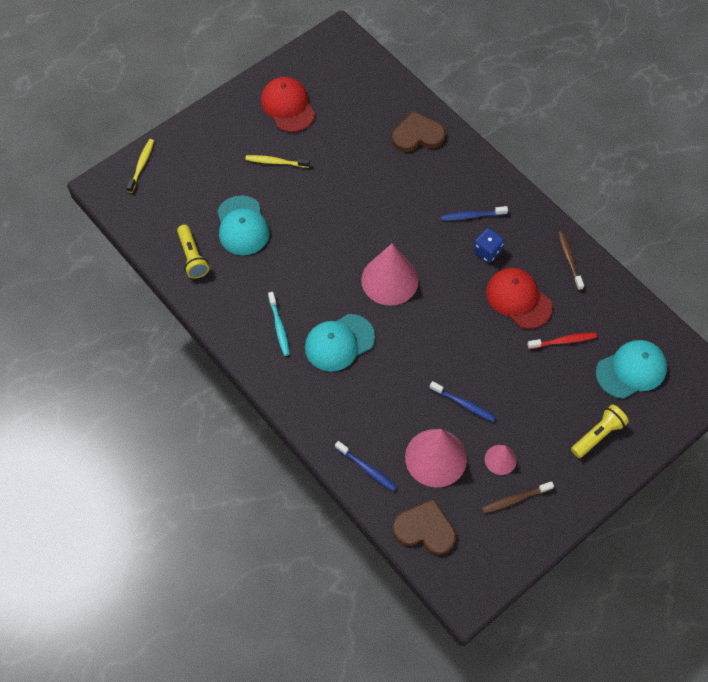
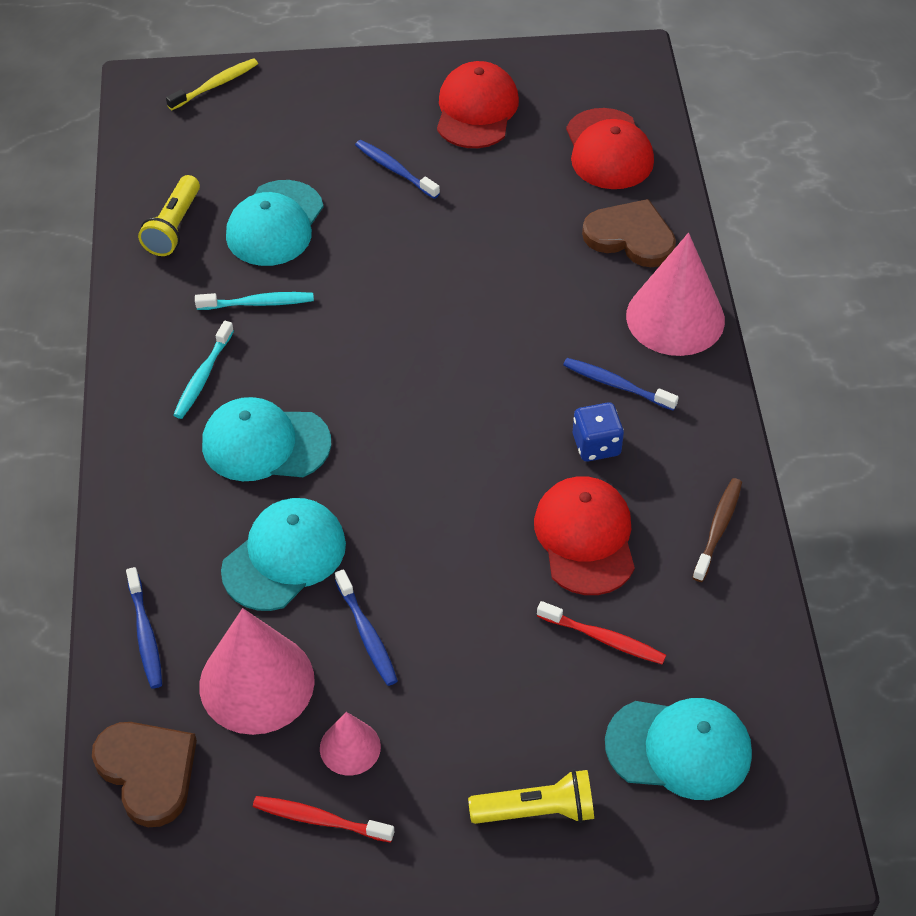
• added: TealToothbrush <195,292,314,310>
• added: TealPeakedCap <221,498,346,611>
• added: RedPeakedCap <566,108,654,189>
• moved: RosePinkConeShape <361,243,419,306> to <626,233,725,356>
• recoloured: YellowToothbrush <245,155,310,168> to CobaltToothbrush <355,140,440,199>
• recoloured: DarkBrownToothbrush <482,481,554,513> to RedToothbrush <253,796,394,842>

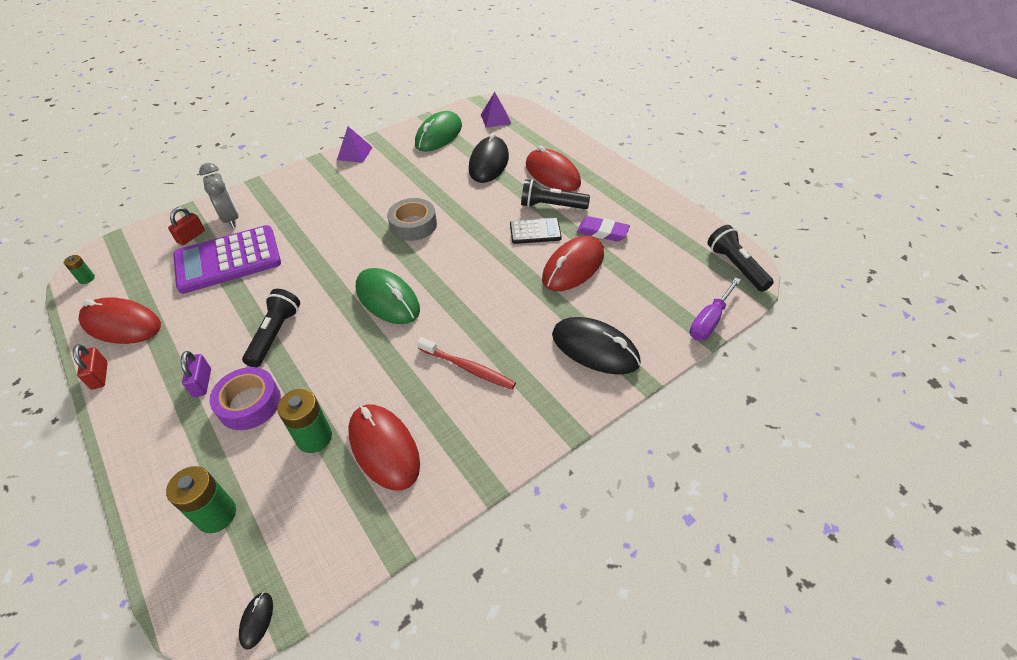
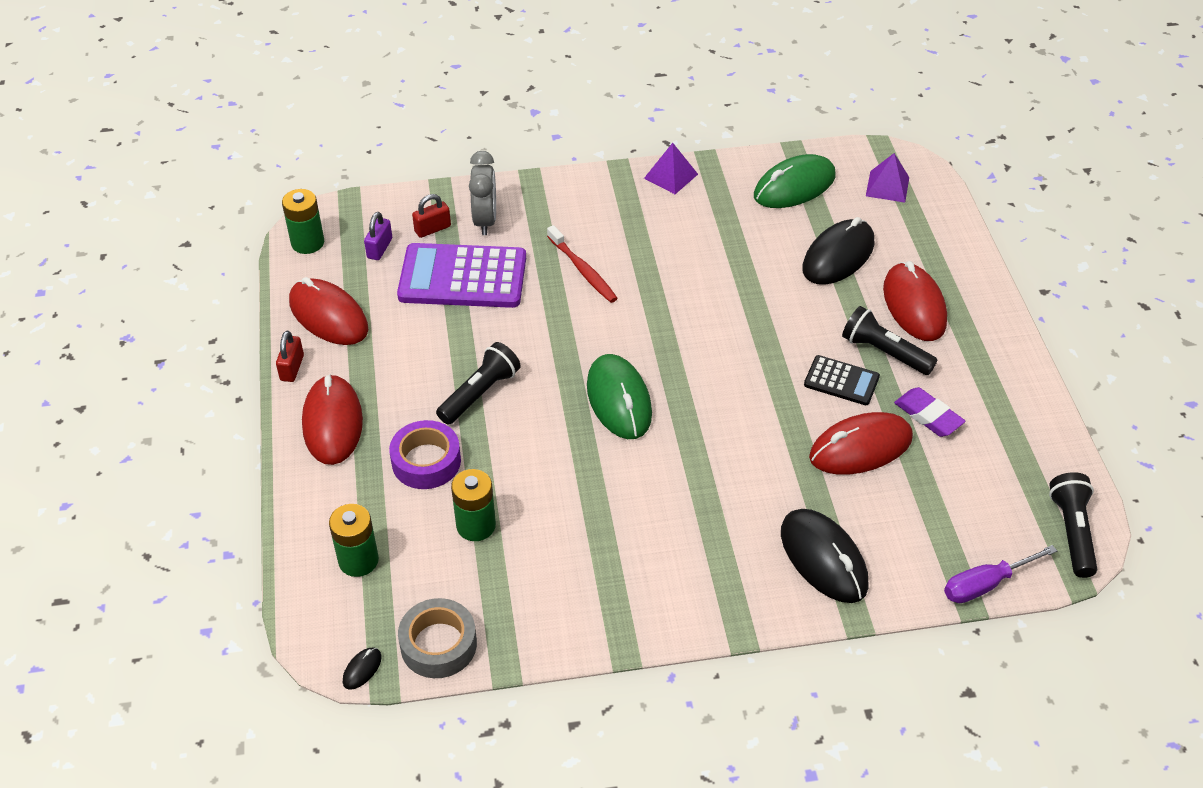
• moved: RoyalPurpleSmallLock <181,351,211,397> to <364,212,392,260>
• moved: RedMouse <348,404,420,491> to <302,374,363,465>
• moved: GreyStickyTape <387,198,437,241> to <398,598,477,678>
• moved: RedToothbrush <417,337,516,390> to <547,225,618,303>
• resized: LeafGreenBattery <64,255,95,284> = <282,189,324,254> x1.84

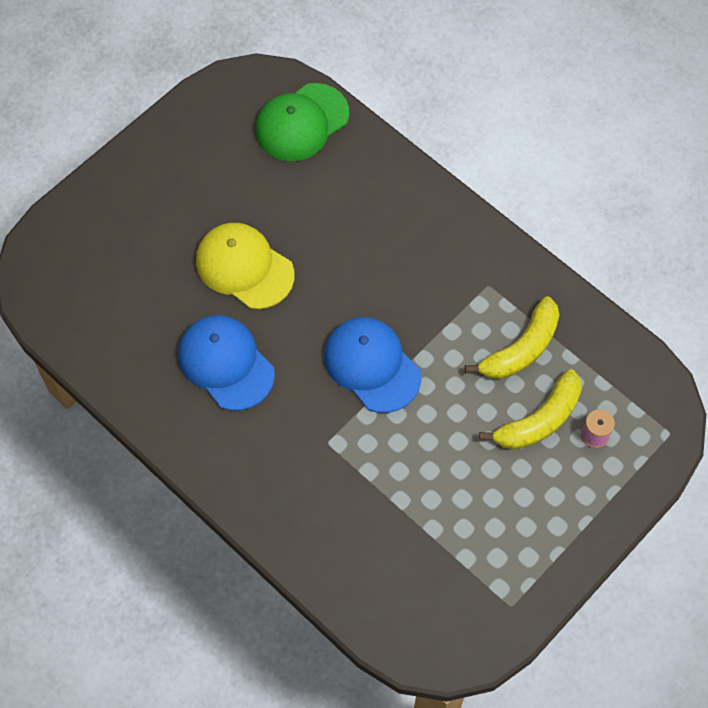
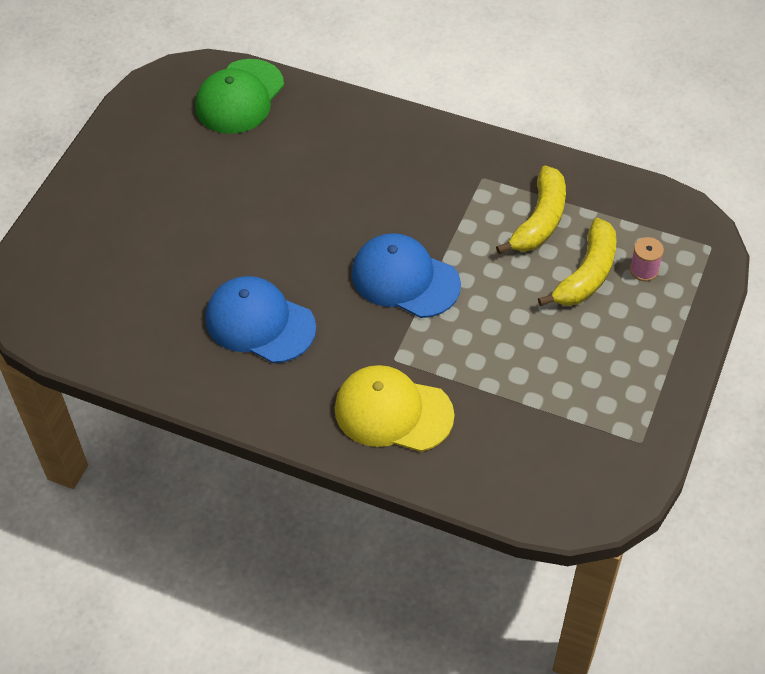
• moved: YellowPeakedCap <196,223,294,309> to <335,365,454,452>

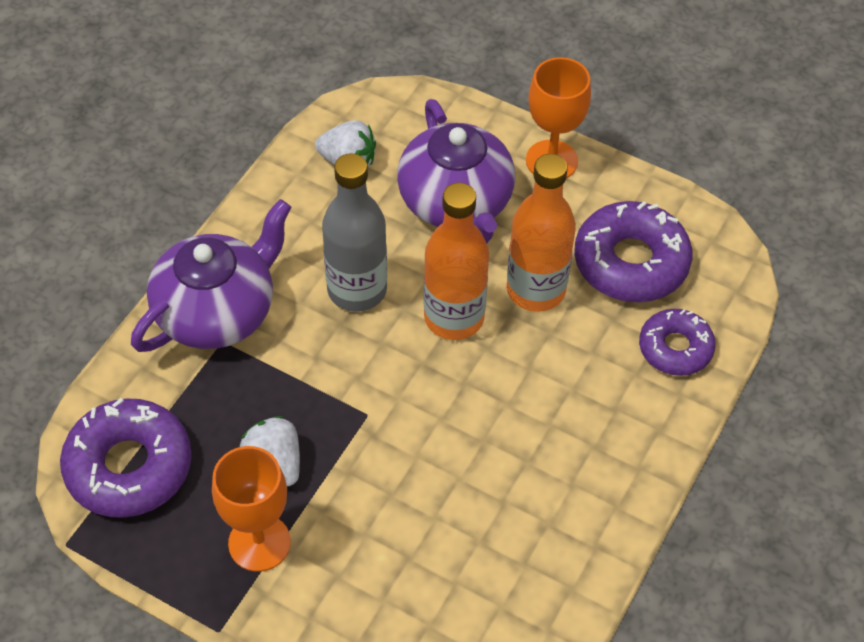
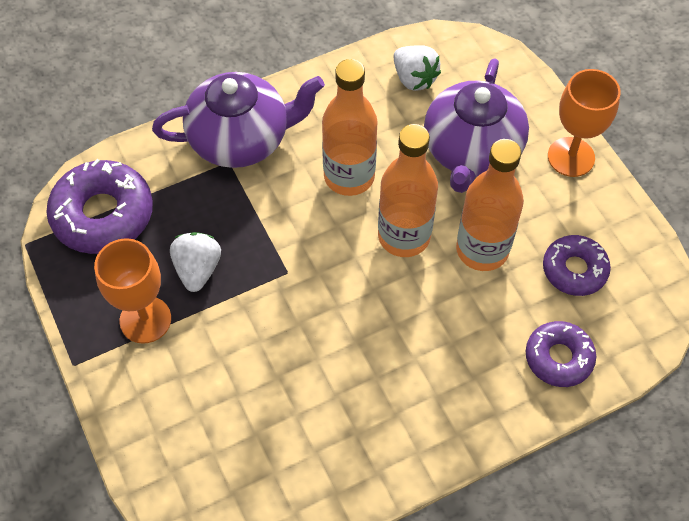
• recoloured: GreyBottle <322,153,387,312> to OrangeBottle <322,59,378,196>
• resized: RoyalPurpleDonut <574,201,692,302> = <543,235,611,296> x0.62

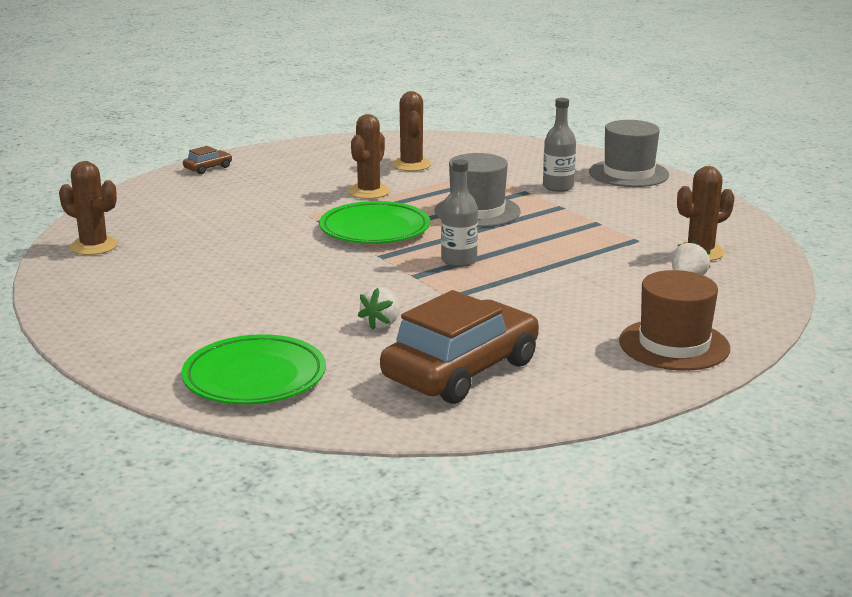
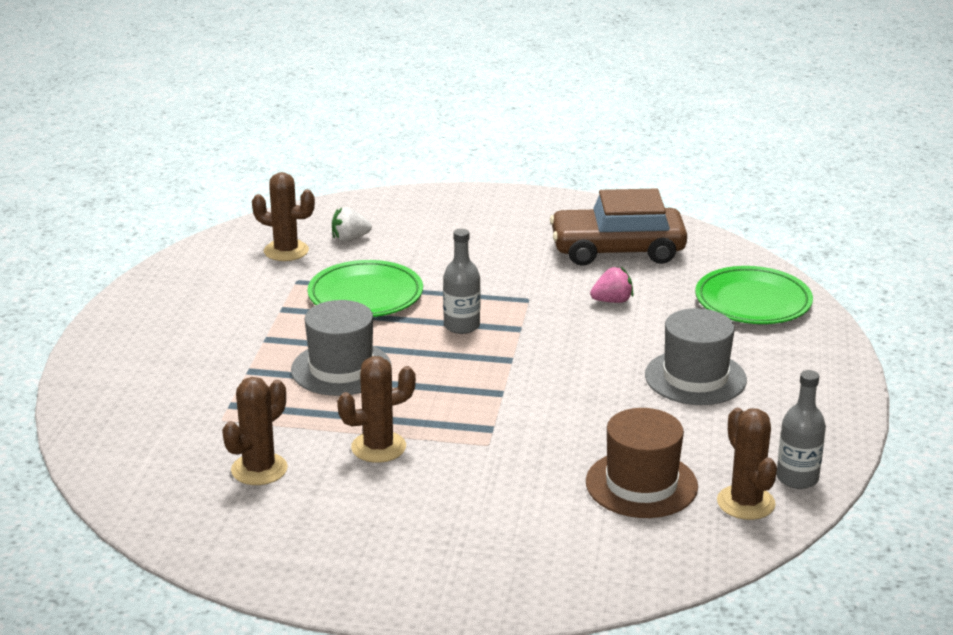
• removed: DarkBrownAutomobile <183,146,232,174>
• moved: LeafGreenPlate <319,201,430,243> to <307,260,423,317>
• moved: GreyBottle <543,98,576,192> to <776,370,826,489>
• moved: GreyTopHat <589,120,669,187> to <645,308,747,405>
• moved: DarkBrownTopHat <619,270,730,371> to <586,408,698,518>
• recoloured: WhiteStrawberry <358,287,400,330> to RosePinkStrawberry <590,267,633,303>

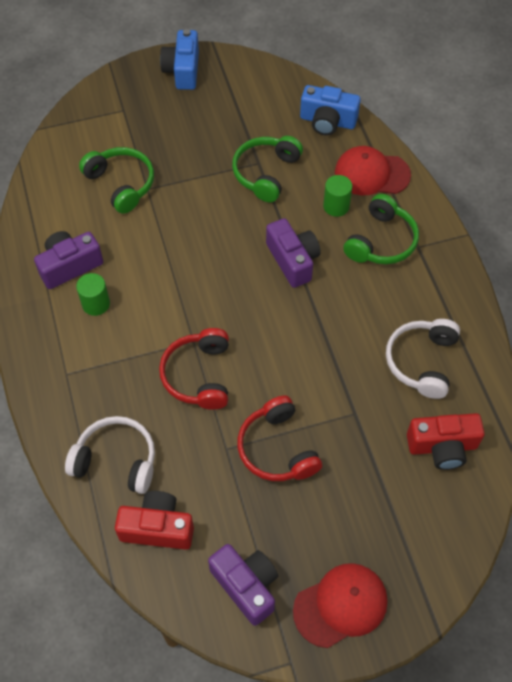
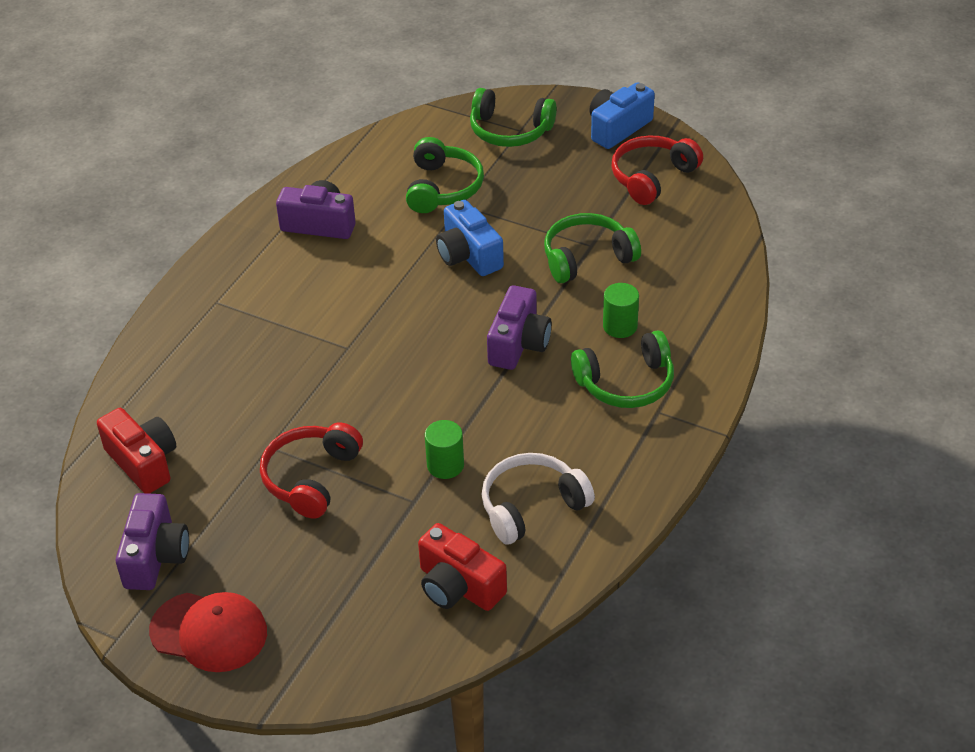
• removed: WhiteHeadset <65,416,155,494>
• removed: RedPeakedCap <335,146,411,195>
• added: LeafGreenHeadset <470,88,557,147>
• moved: LeafGreenCylinderShape <76,273,110,316> to <425,420,464,479>
• moved: RedHeadset <159,328,229,410> to <612,136,703,205>
• moved: CobaltCompactCamera <300,85,361,135> to <436,200,504,276>

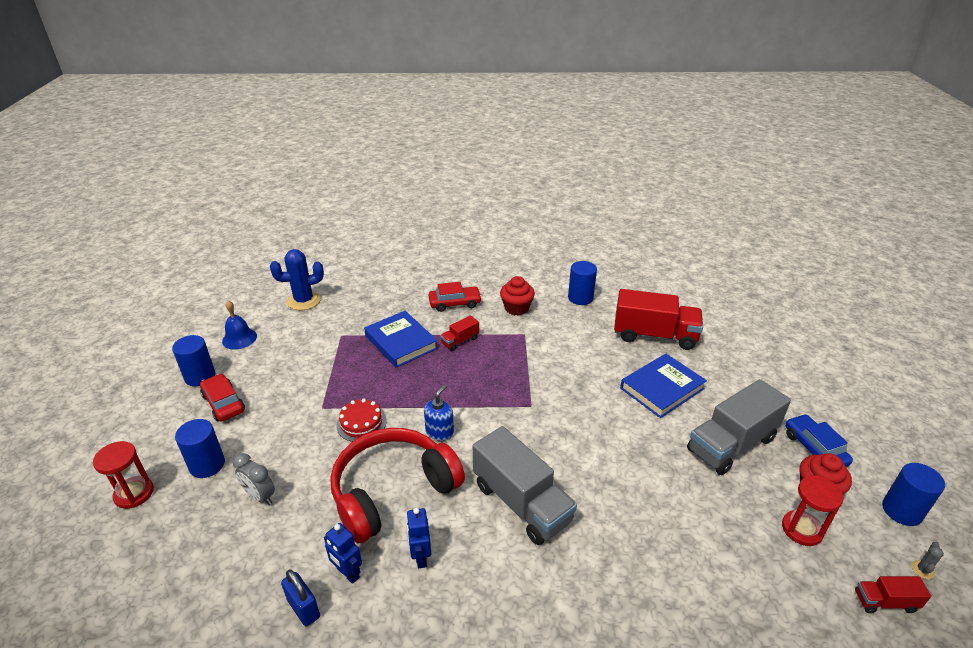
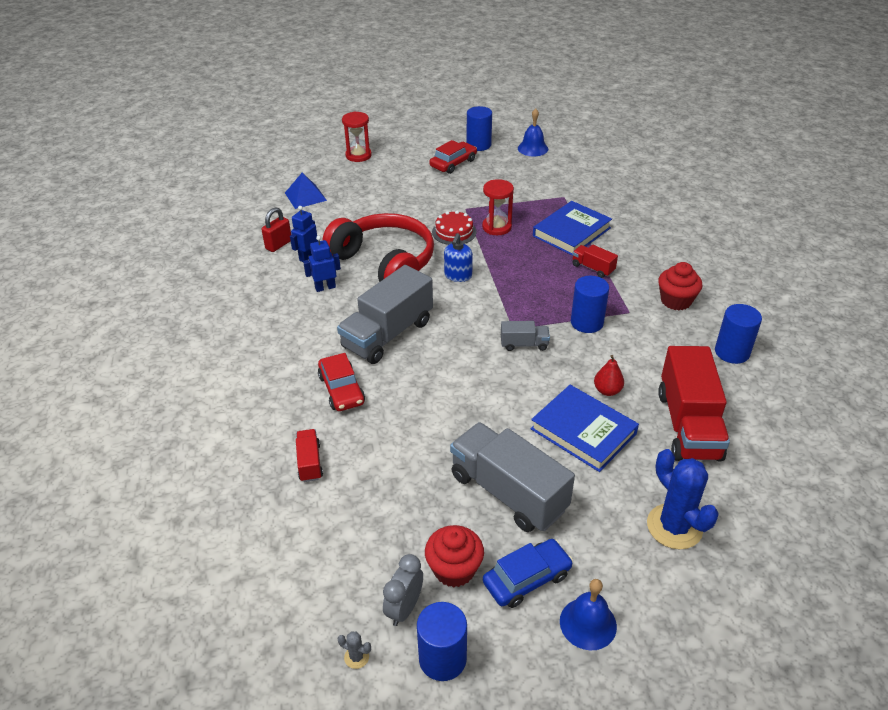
• added: CobaltPyramid <285,173,327,209>
• added: GreyTruck <501,321,550,351>
• added: CobaltHandBell <560,579,617,650>
• added: RedToyPear <594,355,624,396>
• moved: CobaltCylinderShape <175,419,225,478> to <571,276,609,333>
• moved: GreyClock <233,453,275,505> to <383,554,423,626>
• moved: CobaltSaguaroCactus <270,249,324,310> to <647,449,719,549>
• moved: RedAutomobile <429,282,482,312> to <318,353,365,411>
• moved: RedSandglass <782,475,843,546> to <482,179,514,235>
• moved: RedTruck <855,576,931,613> to <296,429,323,482>
• recoloured: CobaltSmallLock <281,570,320,627> to RedSmallLock <261,207,291,252>
• turned: CobaltSoapPump <424,384,454,441> = <444,233,473,282> 90 degrees clockwise

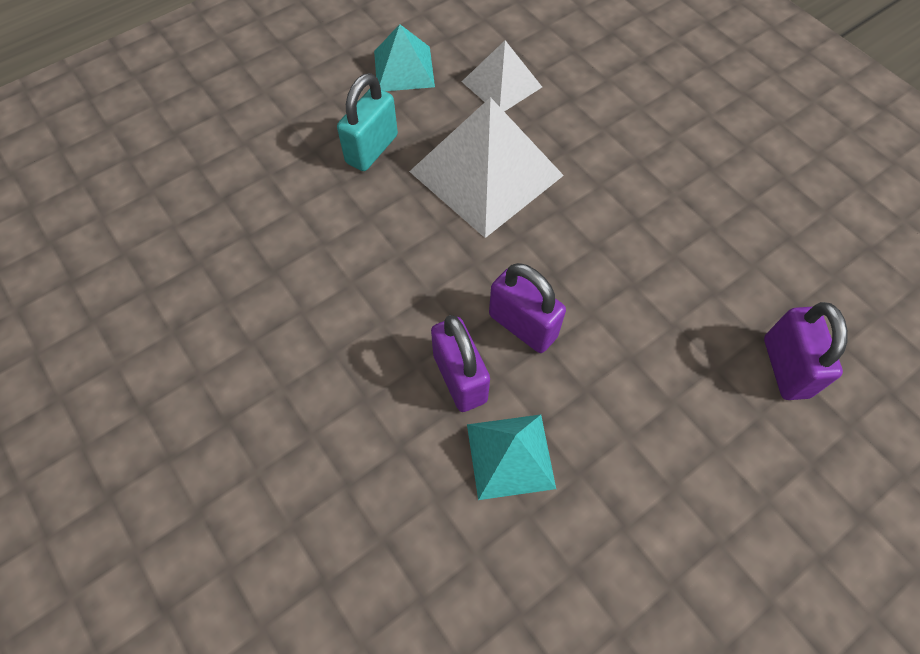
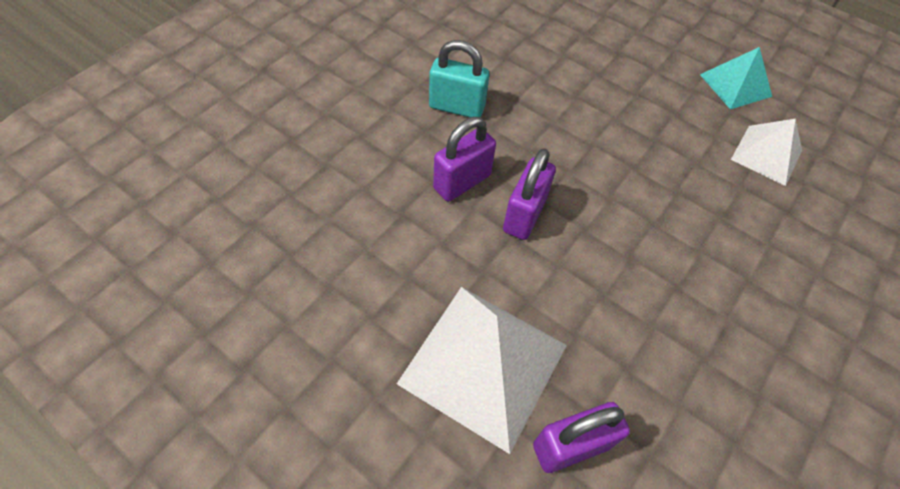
• removed: TealPyramid <467,415,556,500>
• moved: TealSmallLock <337,73,398,171> to <429,40,489,117>
• moved: WhitePyramid <409,97,564,238> to <397,287,567,454>

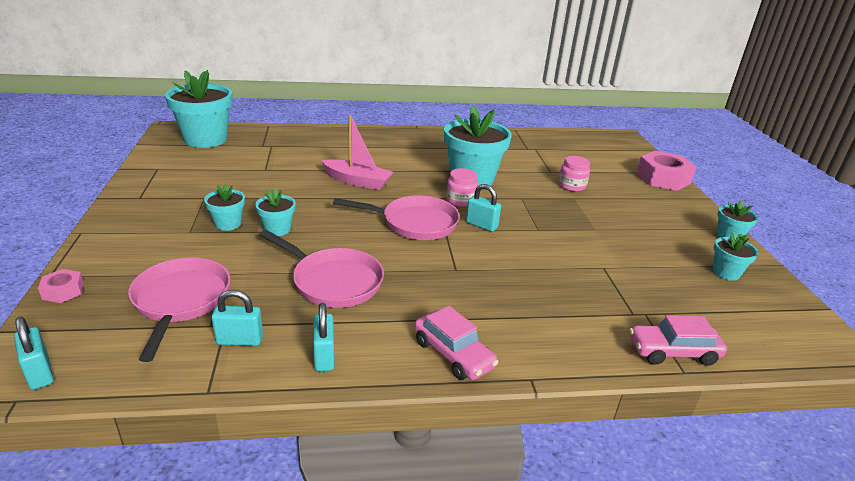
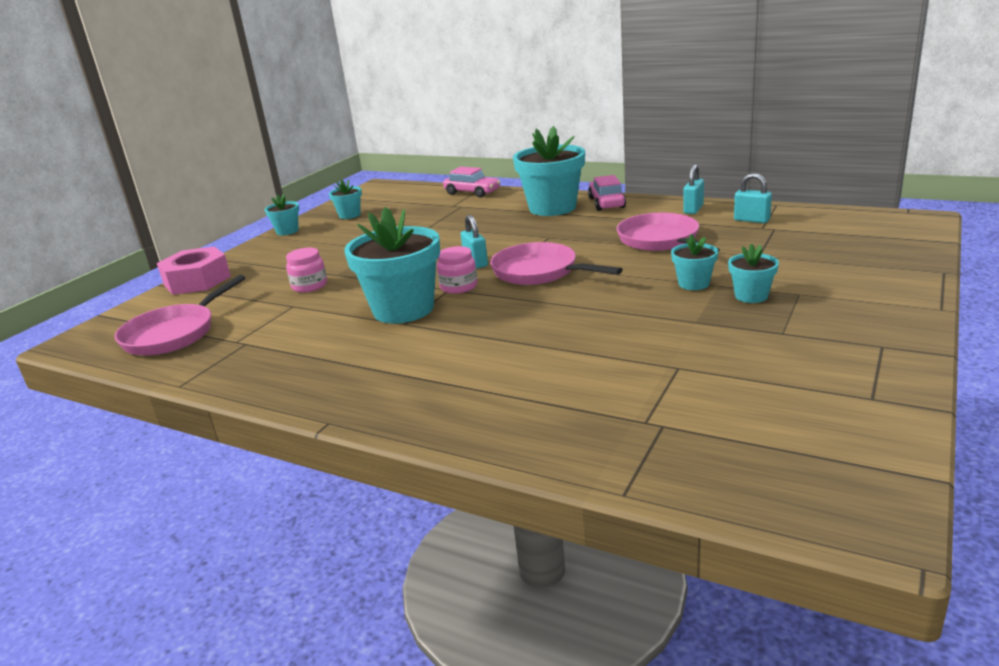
• removed: TealSmallLock <14,317,54,390>
• removed: RosePinkHexNut <38,269,84,303>
• removed: RosePinkToyBoat <321,115,394,190>
• moved: RosePinkFryingPan <128,257,231,362> to <115,275,245,356>
• moved: TealPlantPot <165,70,233,148> to <513,126,585,216>

